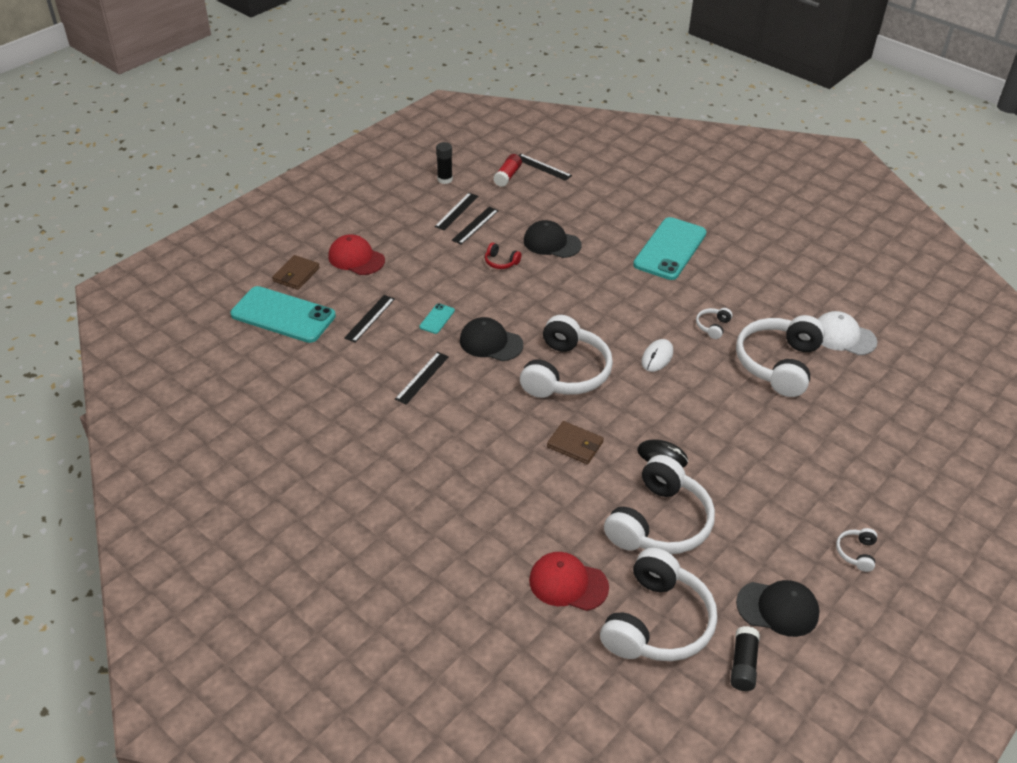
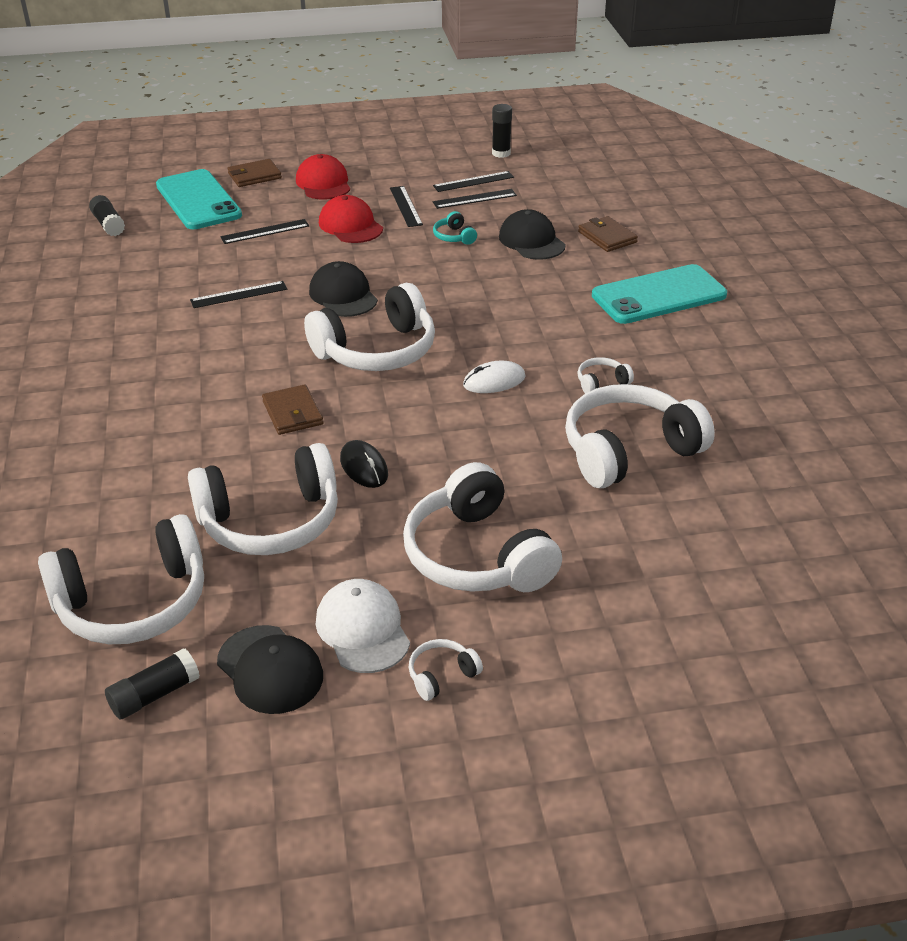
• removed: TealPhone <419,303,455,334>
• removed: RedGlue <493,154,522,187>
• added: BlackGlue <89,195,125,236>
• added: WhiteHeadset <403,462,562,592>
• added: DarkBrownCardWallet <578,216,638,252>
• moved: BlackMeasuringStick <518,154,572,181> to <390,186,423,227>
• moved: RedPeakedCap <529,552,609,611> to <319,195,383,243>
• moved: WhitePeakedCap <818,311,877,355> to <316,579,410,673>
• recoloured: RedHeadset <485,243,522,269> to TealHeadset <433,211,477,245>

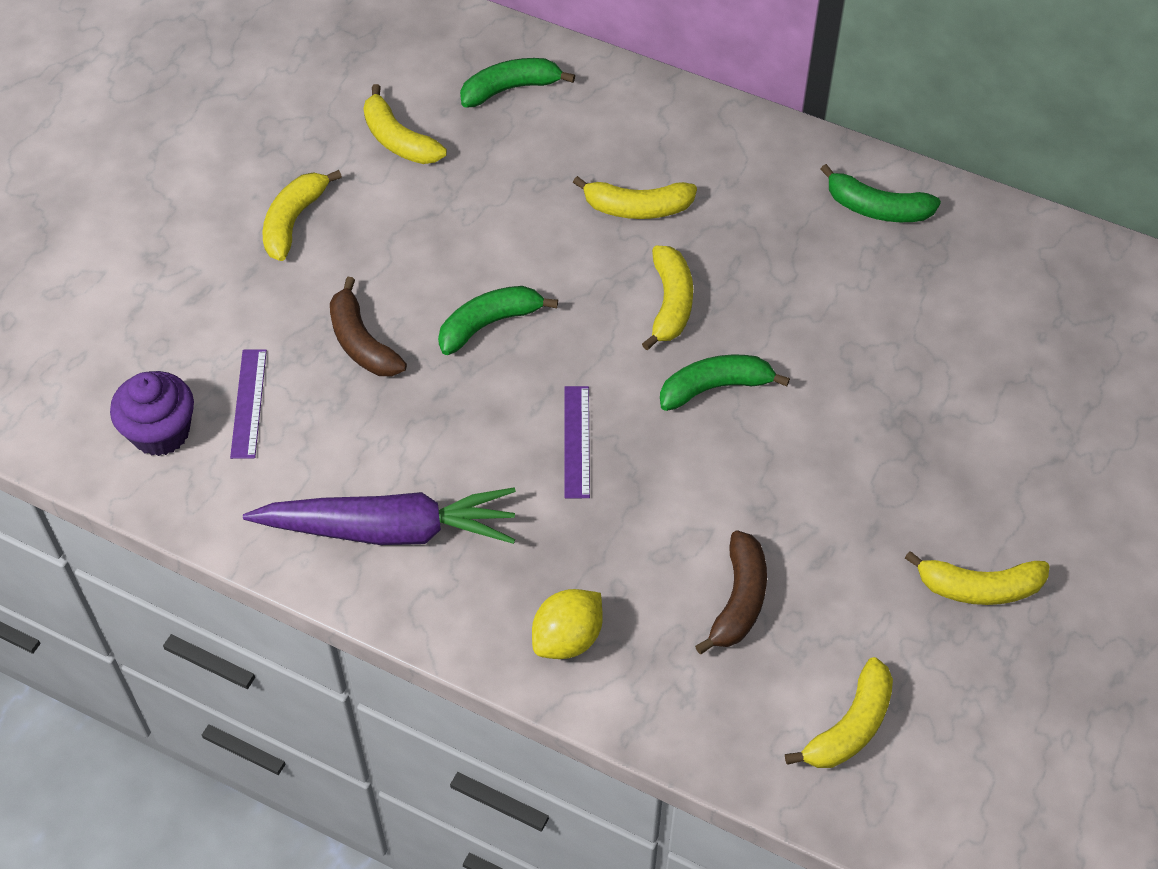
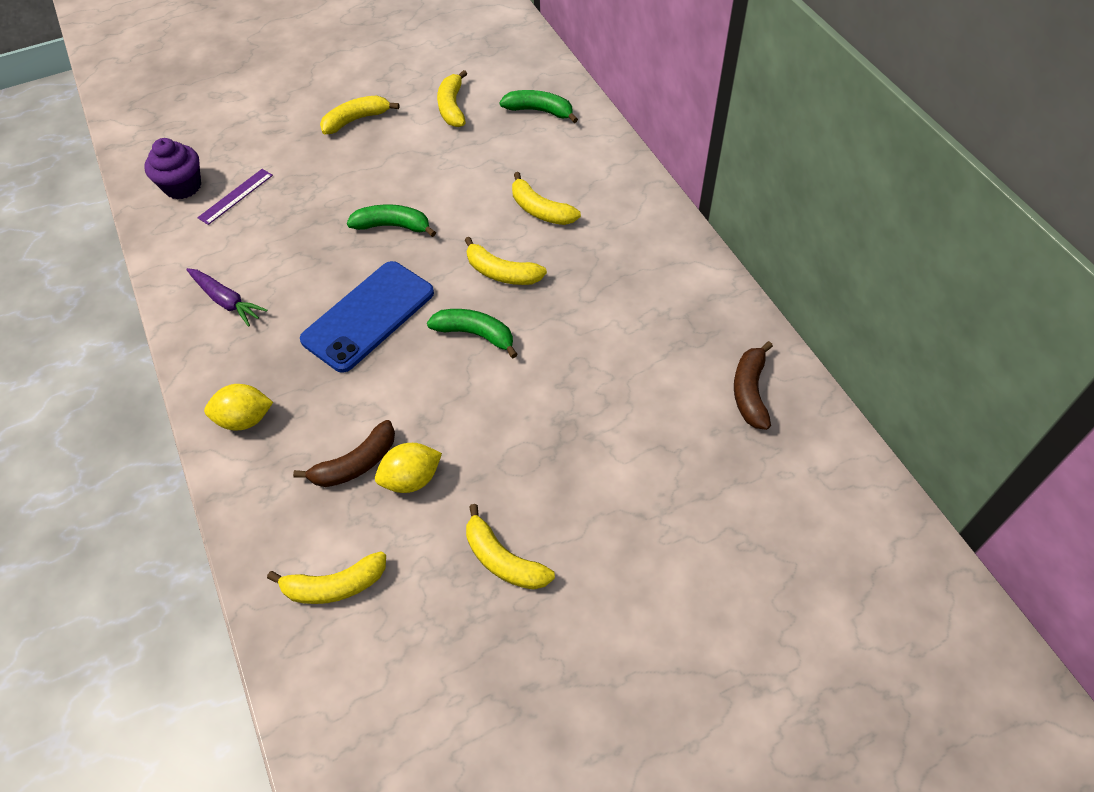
• removed: LeafGreenToyBanana <821,164,941,222>
• added: YellowToyLemon <375,443,442,493>
• moved: DarkBrownToyBanana <330,277,407,376> to <734,341,773,430>
• replaced: RoyalPurpleMeasuringStick <565,386,590,498> to CobaltPhone <300,261,434,373>
• turned: YellowToyBanana <642,246,693,350> = <465,237,547,285> 75 degrees clockwise
• resized: RoyalPurpleRootVegetable <243,487,516,545> = <186,268,268,327> x0.58

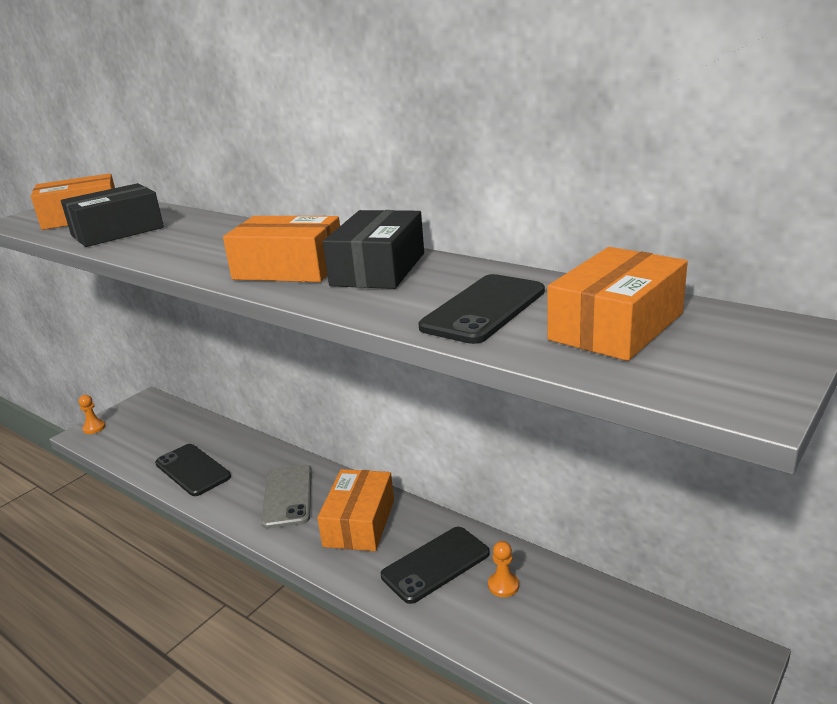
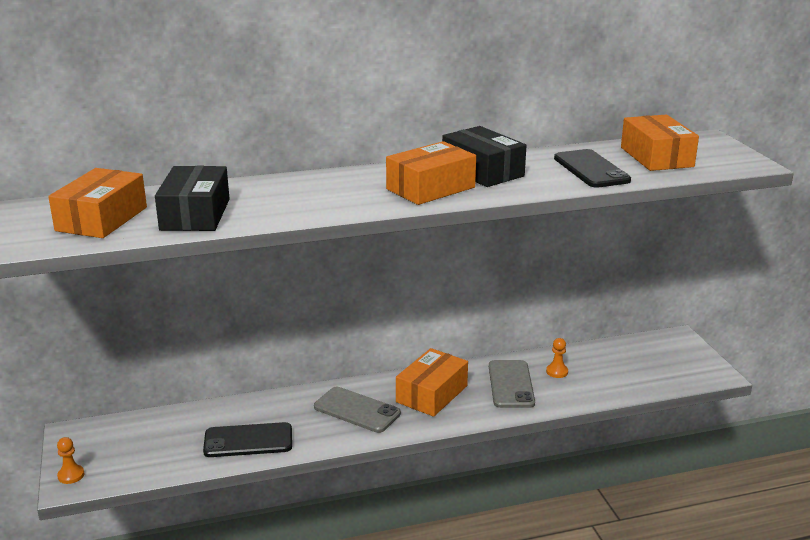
• recoloured: BlackPhone <381,527,490,604> to GreyPhone <489,360,535,408>
• turned: OrangePackage <317,469,394,551> = <396,348,468,417> 75 degrees clockwise

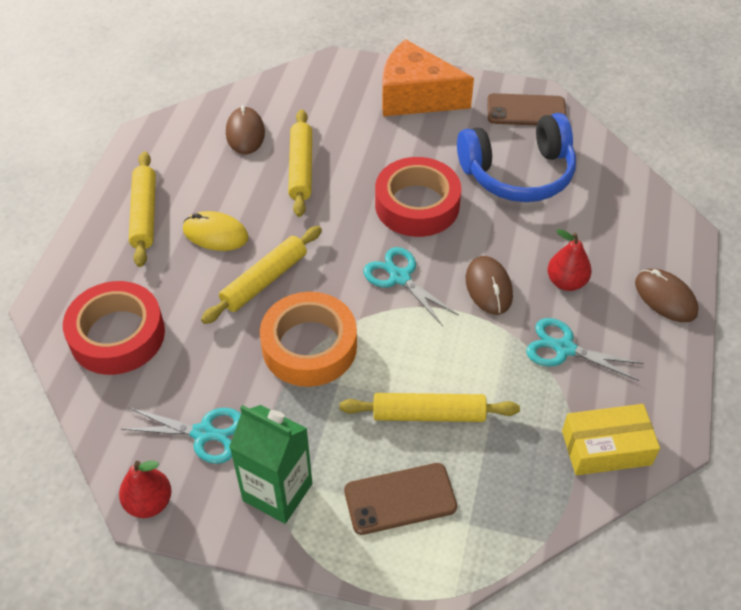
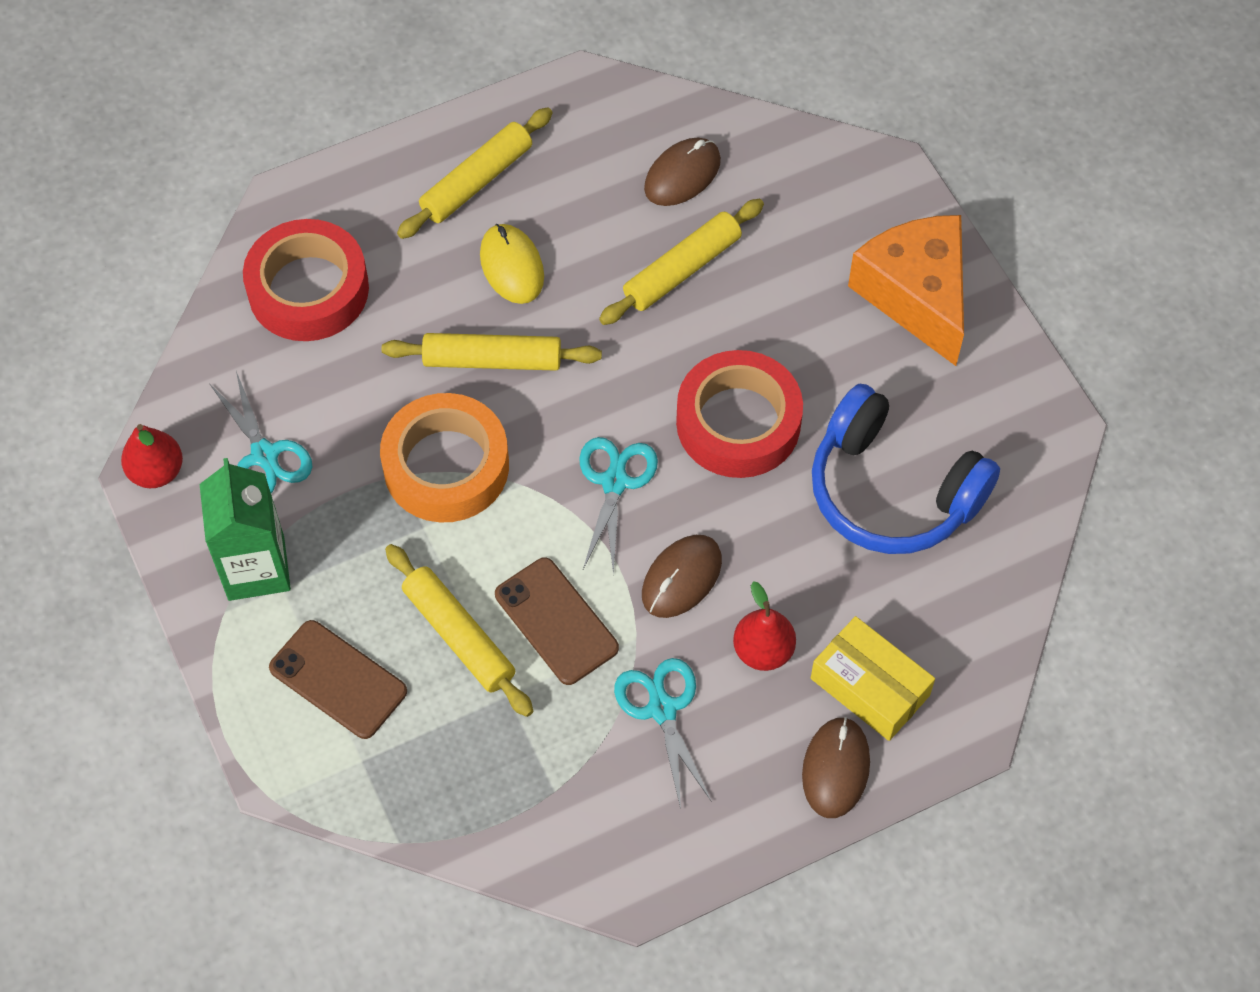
• moved: DarkBrownPhone <487,93,567,125> to <495,557,619,685>
• moved: YellowPackage <562,404,660,475> to <811,616,935,741>

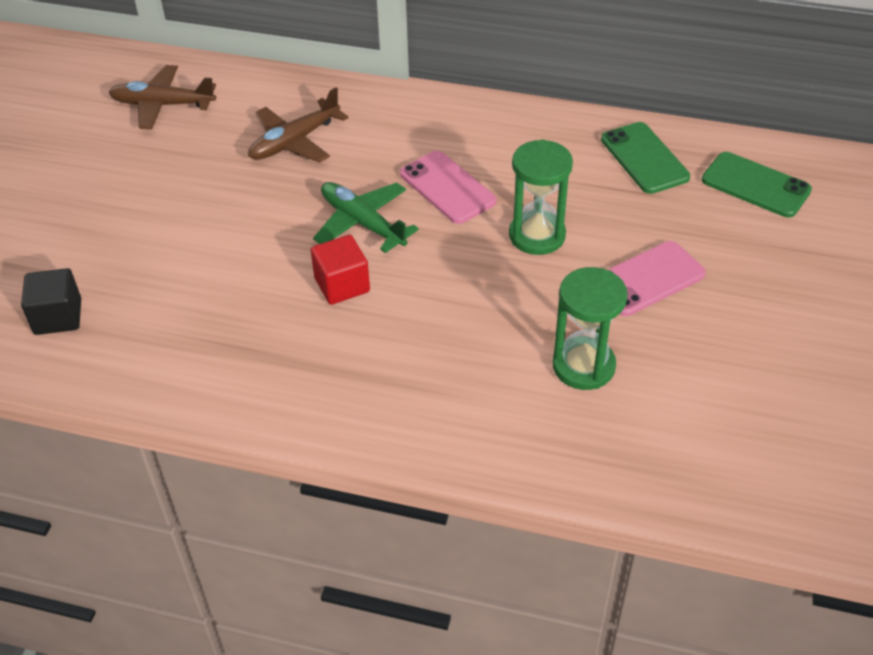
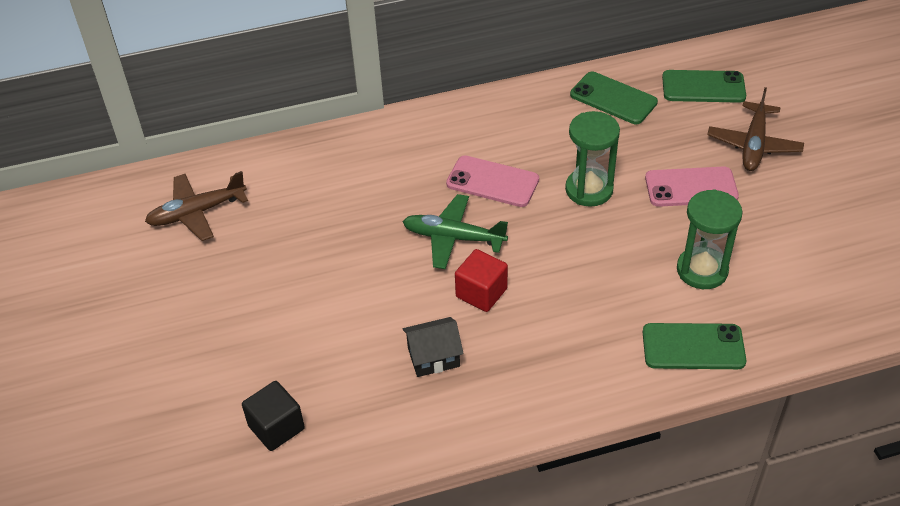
• added: BlackCottage <402,317,464,377>
• added: LeafGreenPhone <643,323,746,369>
• moved: DarkBrownPlane <248,87,349,163> to <707,87,804,171>
• turned: RosePinkPhone <608,241,706,316> = <645,166,739,207> 60 degrees clockwise

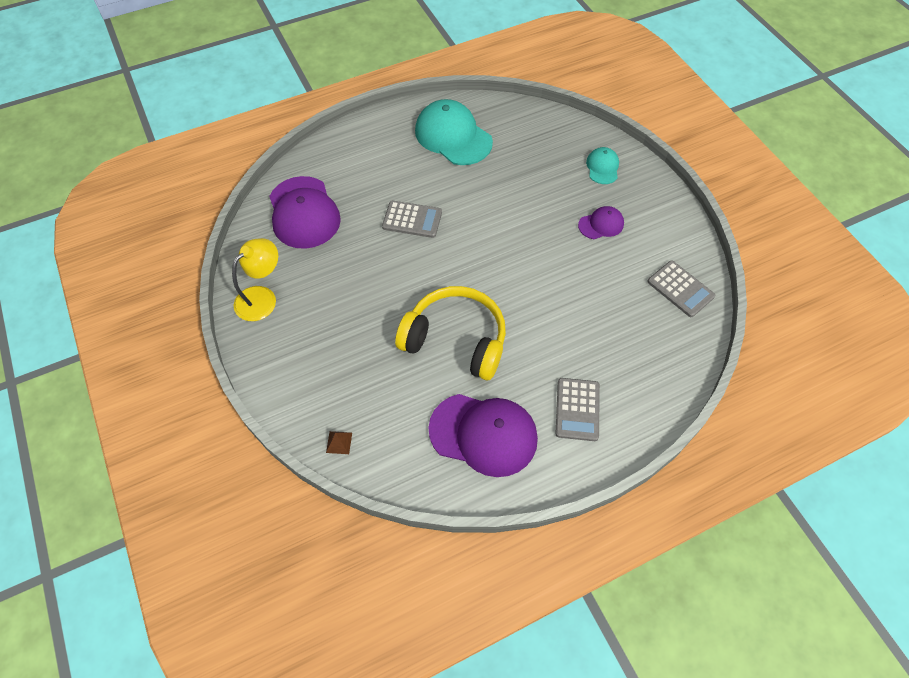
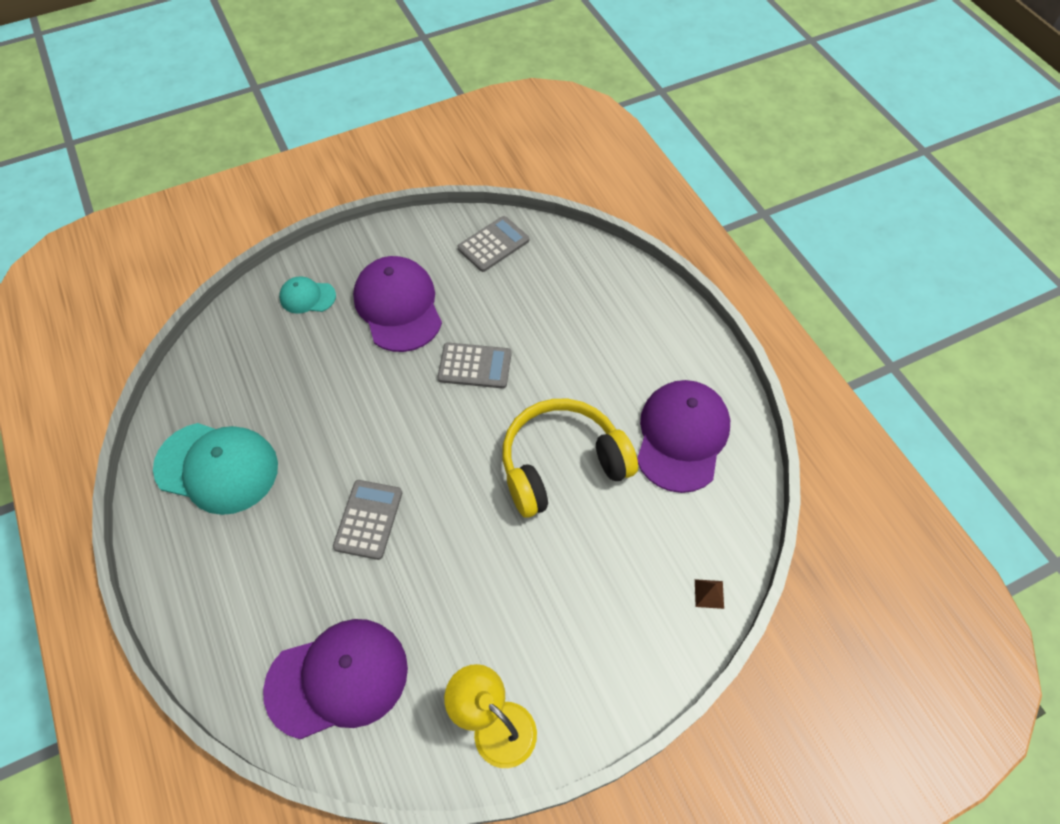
• moved: GreyPocketCalculator <556,378,600,441> to <437,343,512,389>
• turned: YellowHeadset <395,286,506,380> = <502,399,638,518> 45 degrees clockwise
• turned: TealPeakedCap <415,99,493,165> = <153,423,278,515> 120 degrees counterclockwise
• resized: RoyalPurplePeakedCap <578,206,624,239> = <353,256,442,352> x1.97

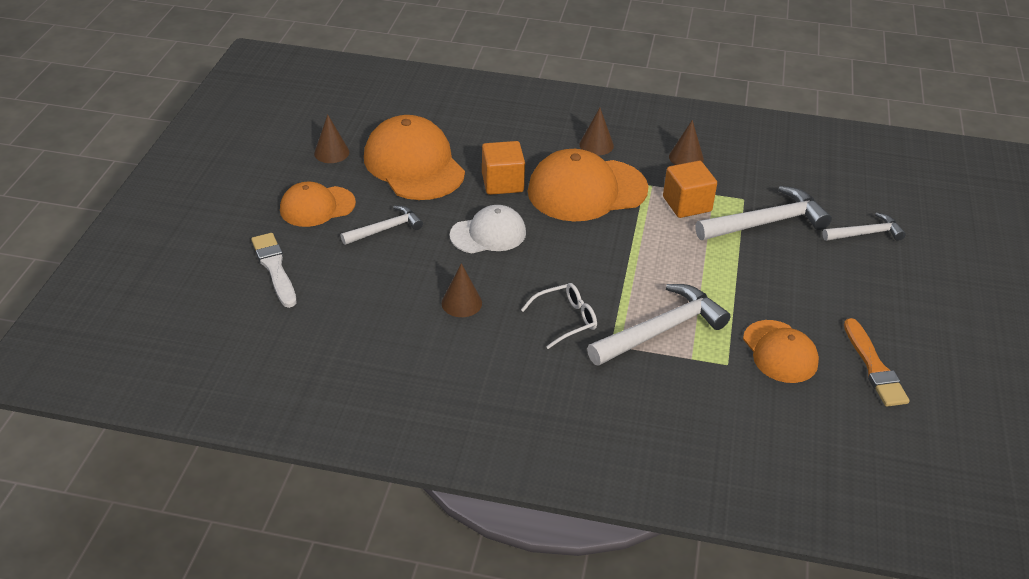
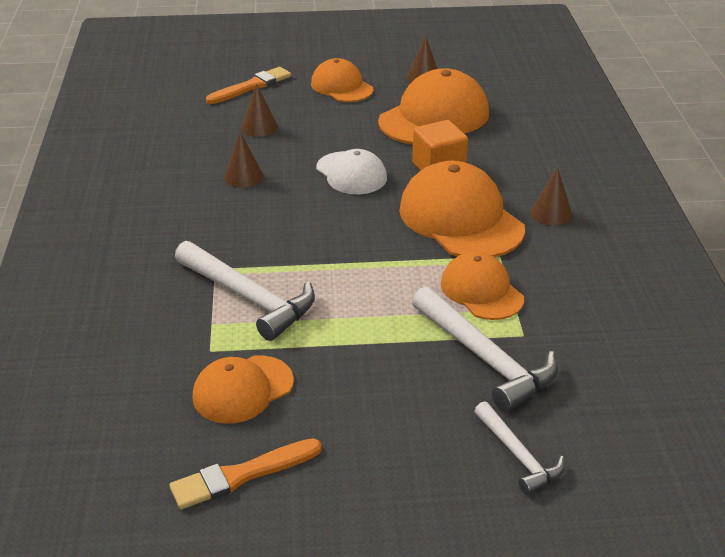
• removed: WhiteClawHammer <341,206,423,245>
• removed: WhiteEyeglasses <521,283,597,349>
• moved: DarkBrownConeShape <669,120,704,165> to <241,84,278,137>
• replaced: OrangeSolidCube <663,161,717,218> to OrangePeakedCap <441,252,524,320>
• recoloured: WhiteBrush <251,233,296,308> to OrangeBrush <206,67,291,104>

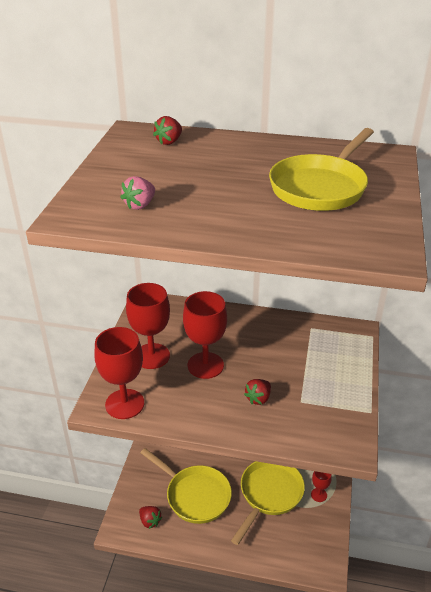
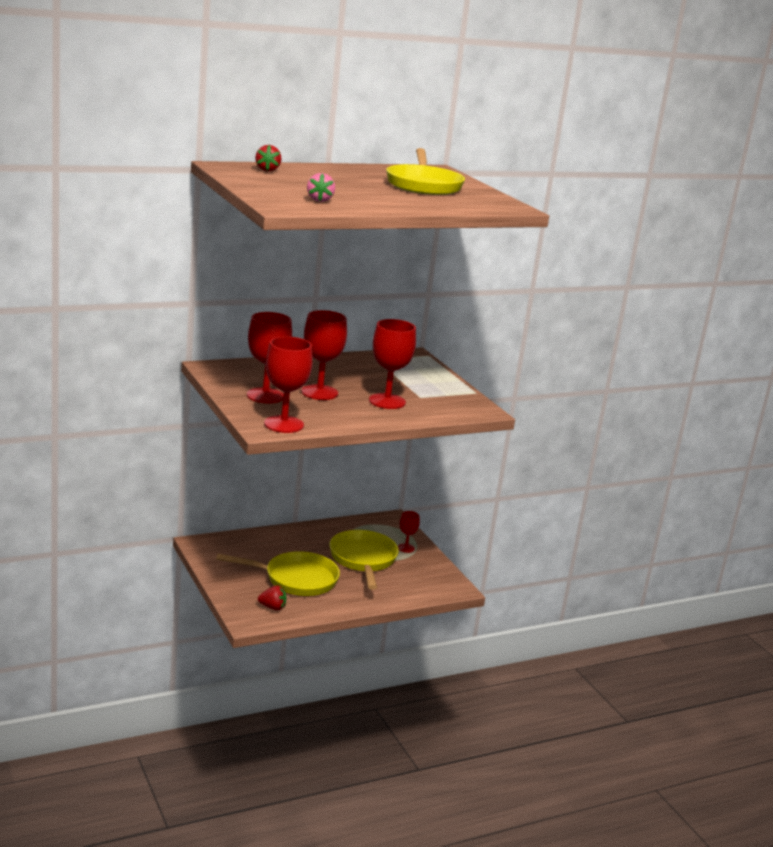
• replaced: RedStrawberry <244,379,271,405> to RedChalice <369,319,416,409>

